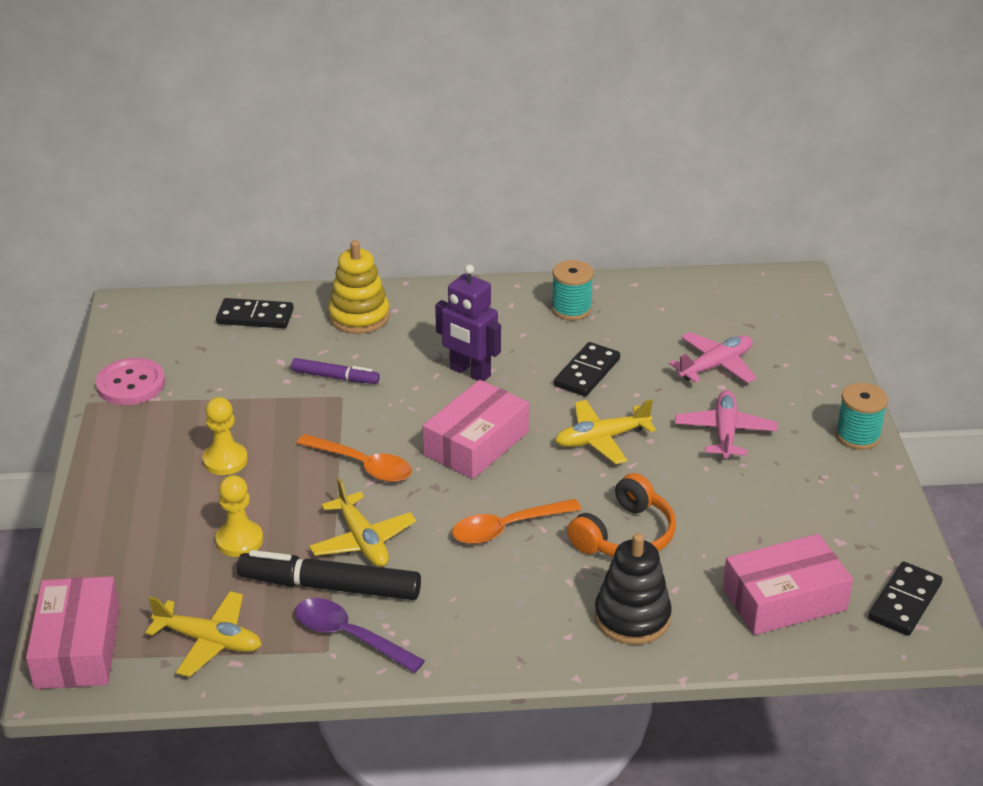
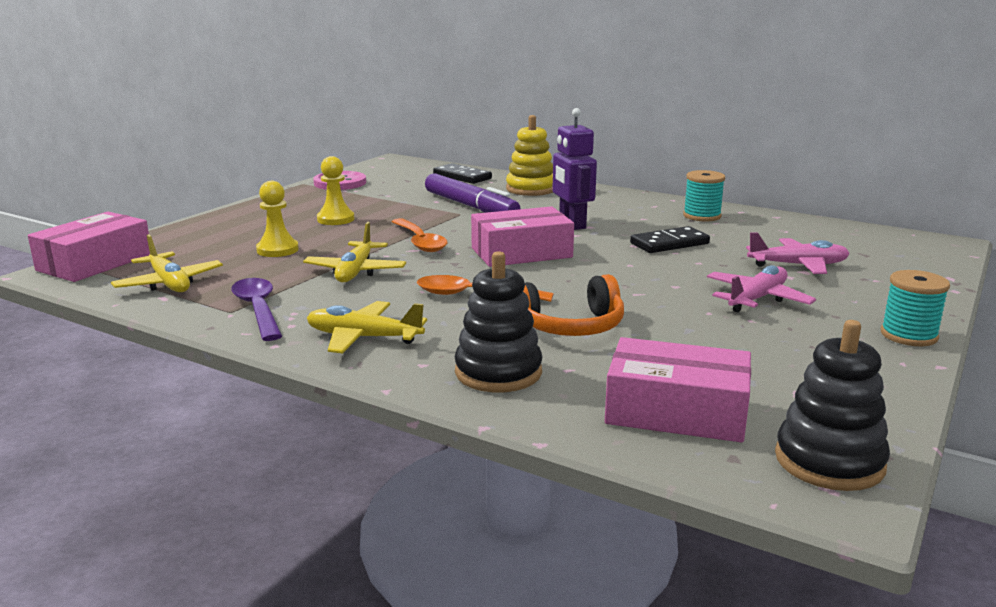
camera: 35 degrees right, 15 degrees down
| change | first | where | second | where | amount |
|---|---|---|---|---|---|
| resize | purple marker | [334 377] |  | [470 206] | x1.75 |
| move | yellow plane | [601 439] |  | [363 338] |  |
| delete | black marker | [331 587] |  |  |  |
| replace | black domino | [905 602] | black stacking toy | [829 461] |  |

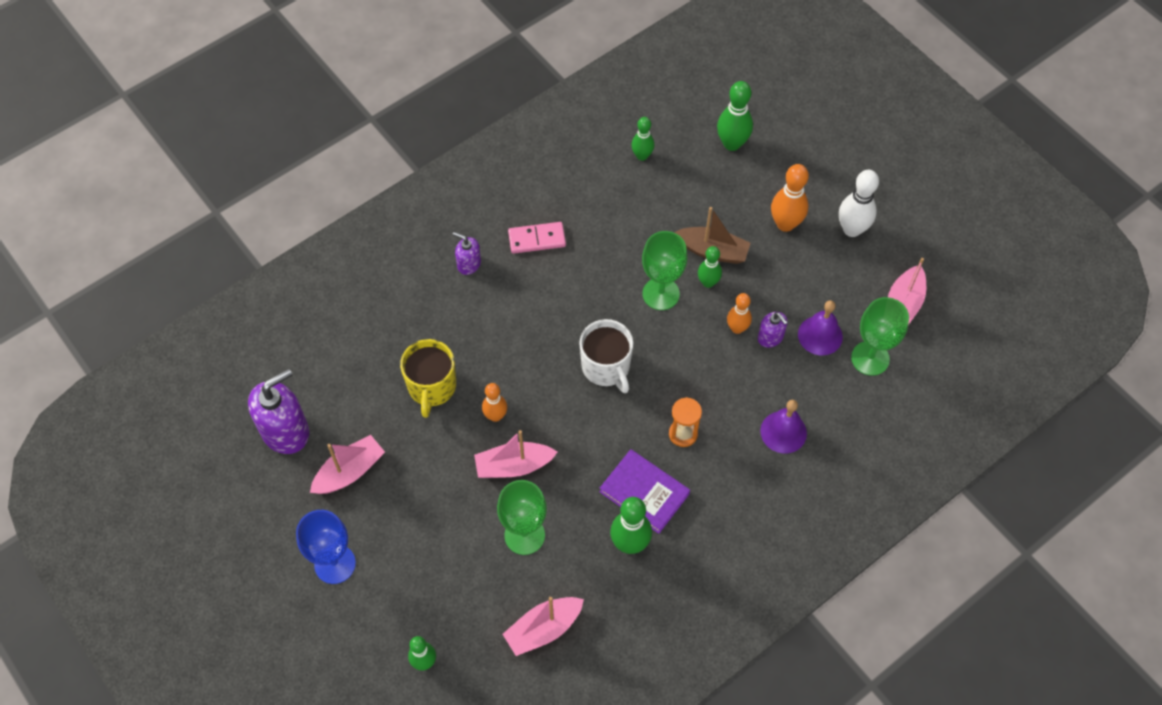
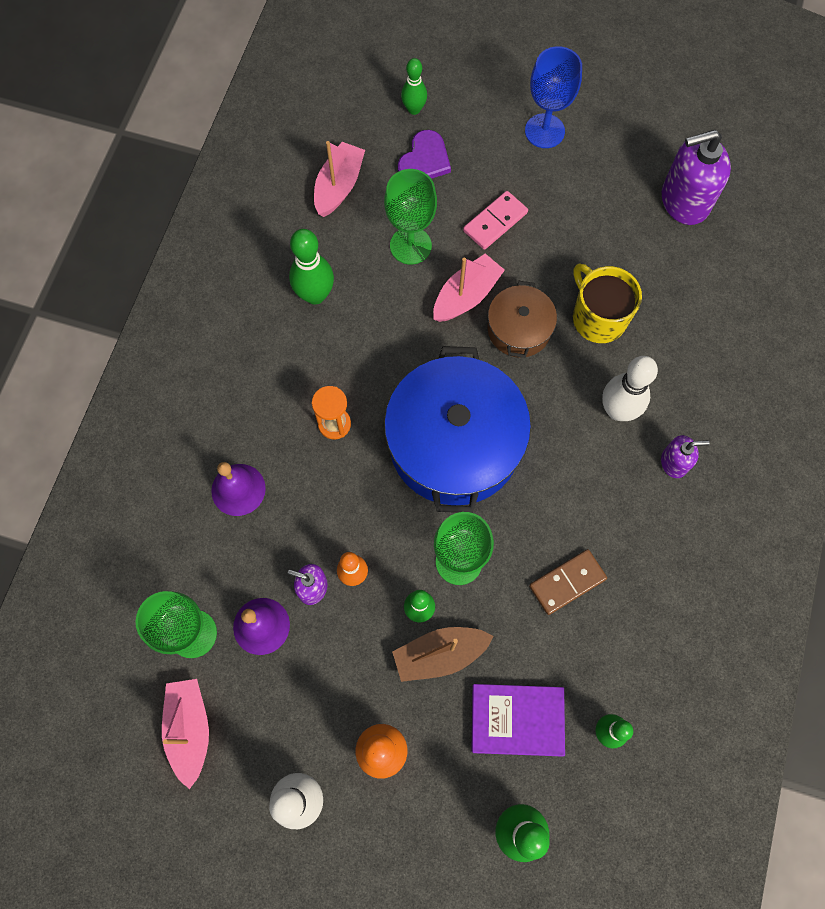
camera: 145 degrees right, 10 degrees up
| change | first | where | second | where | amount |
|---|---|---|---|---|---|
| move | pink domino | [537 239] |  | [495 222] |  |
| replace | white mug | [606 367] | blue pot | [454 443] |  |
| rotate | purple soap dispenser | [285 431] |  | [684 201] | 60 degrees clockwise |
| replace | orange bowling pin | [495 416] | brown pot | [519 329] |  |
| delete | pink boat | [349 472] |  |  |  |
| move | purple book | [644 493] |  | [517 720] |  |
| insert |  |  | purple heart | [424 160] |  |
| insert |  |  | white bowling pin | [617 410] |  |
| insert |  |  | brown domino | [567 582] |  |

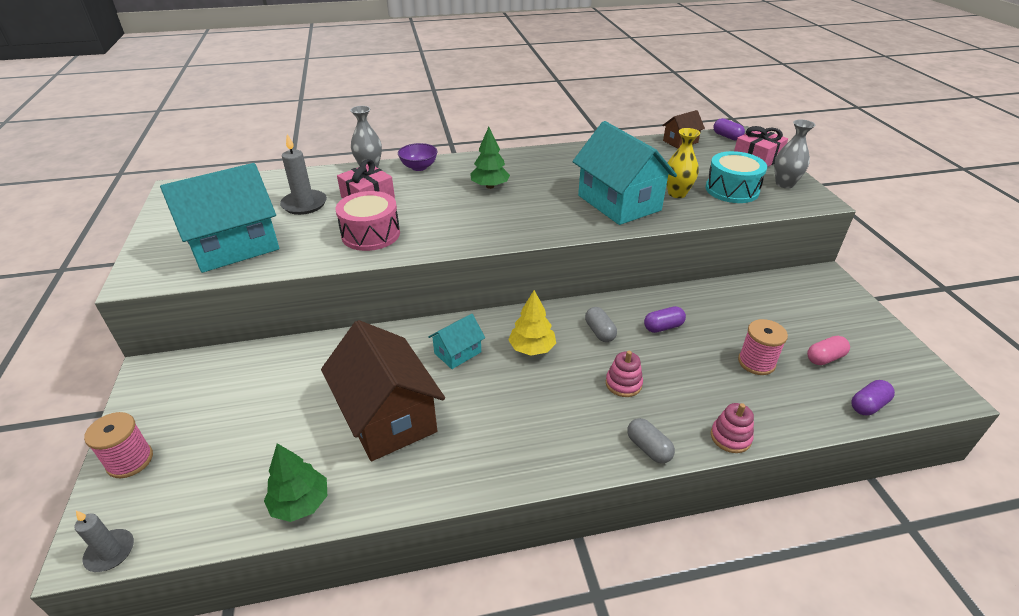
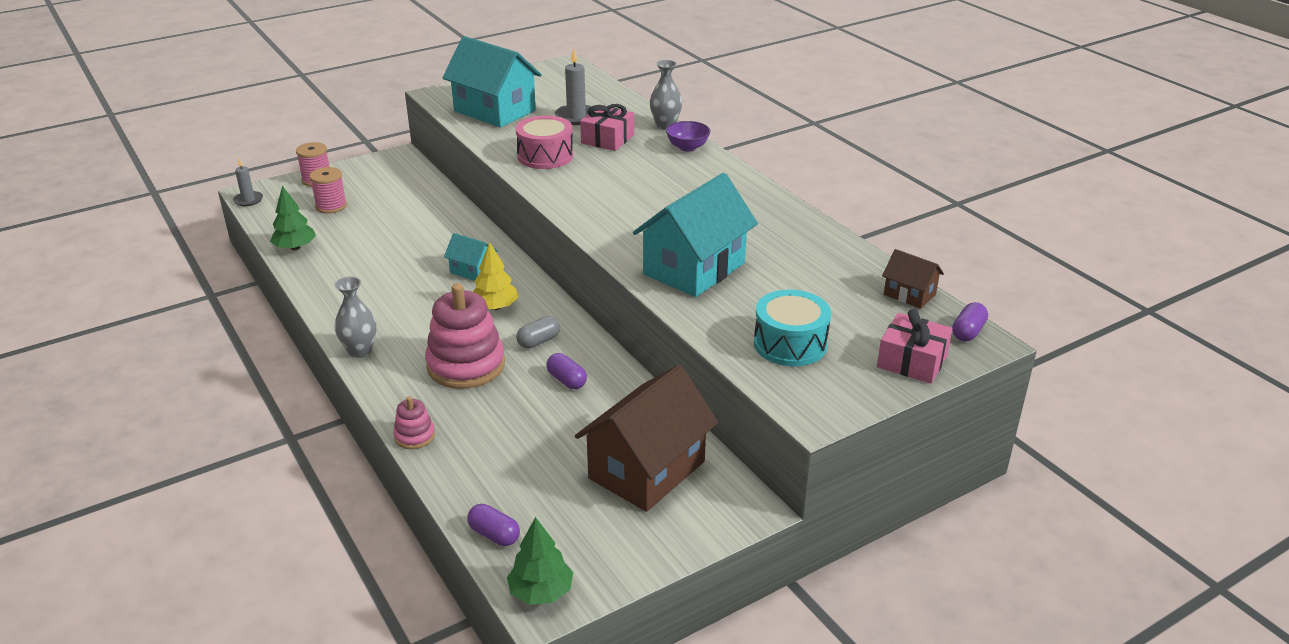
camera: 70 degrees right, 5 degrees down
| change | first | where | second | where | amount |
|---|---|---|---|---|---|
| move | grey vase | [784 184] |  | [360 351] |  |
| move | green tree | [490 186] |  | [541 592] |  |
| delete | yellow vase | [677 193] |  |  |  |
| move | pink spool | [756 362] |  | [331 206] |  |
| move | brown house | [388 417] |  | [646 470] |  |
| delete | pink capsule | [824 358] |  |  |  |
| resize | pink stacking toy | [623 384] |  | [466 365] | x2.09 |
| delete | grey capsule | [648 448] |  |  |  |

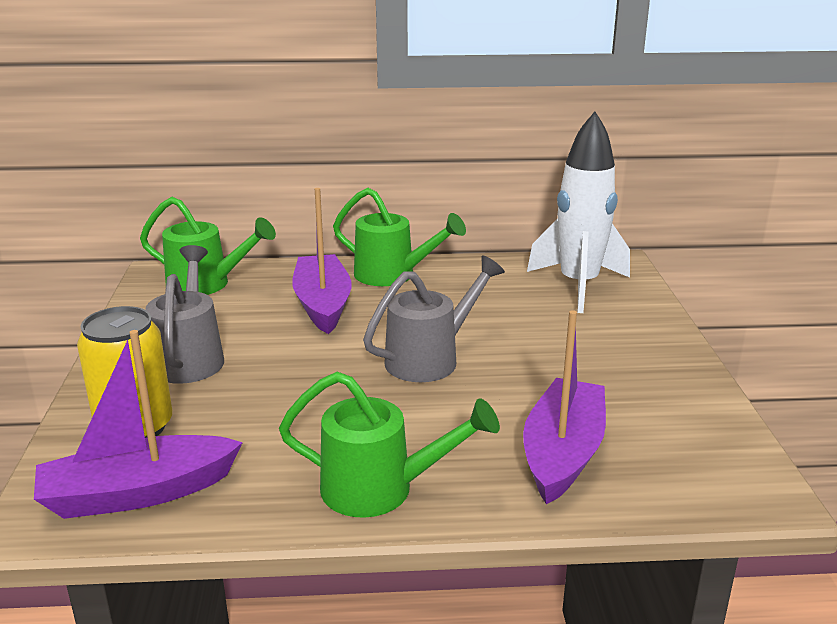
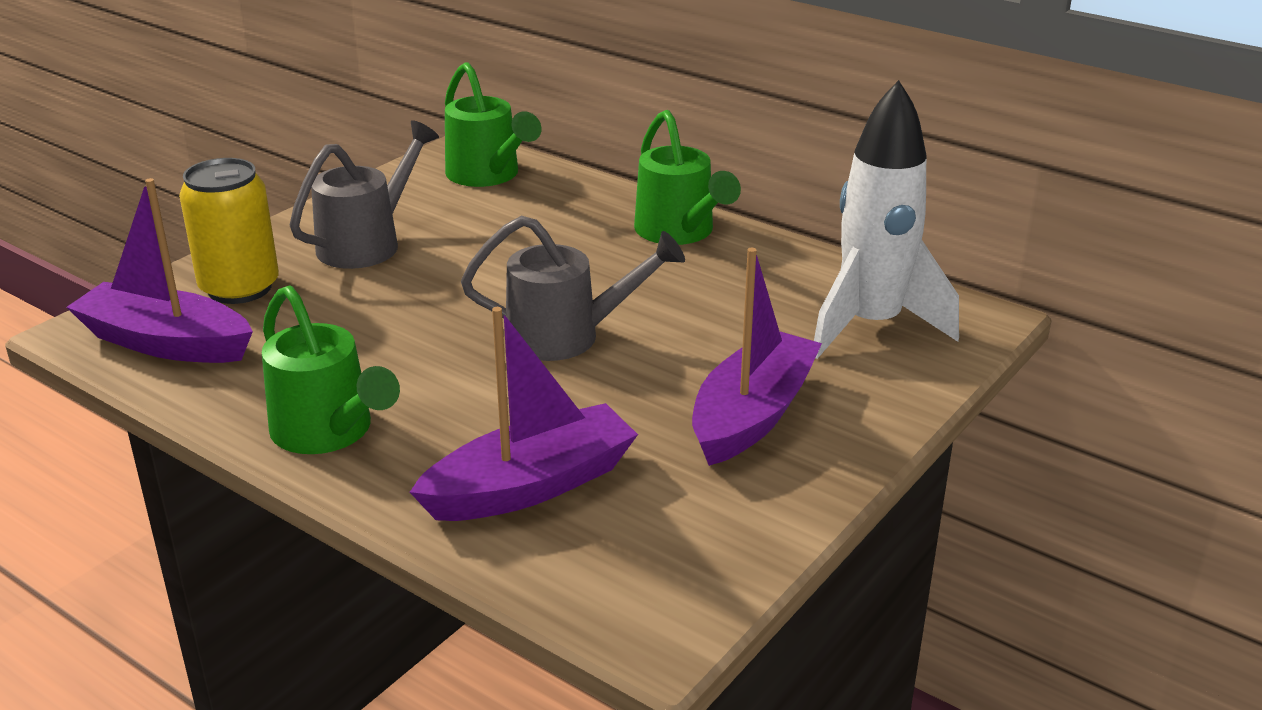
camera: 40 degrees right, 5 degrees up
| change | first | where | second | where | amount |
|---|---|---|---|---|---|
| move | purple boat | [322 304] |  | [752 415] |  |

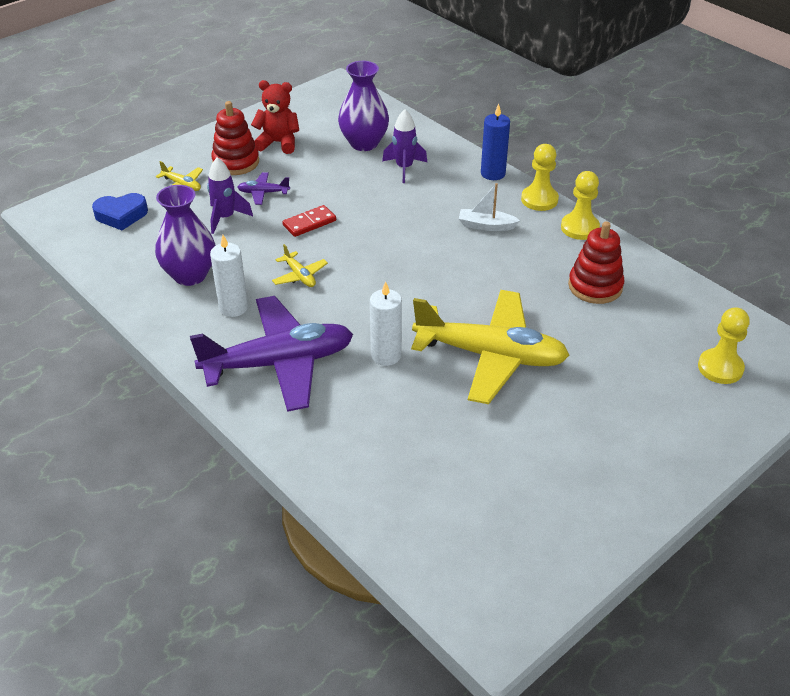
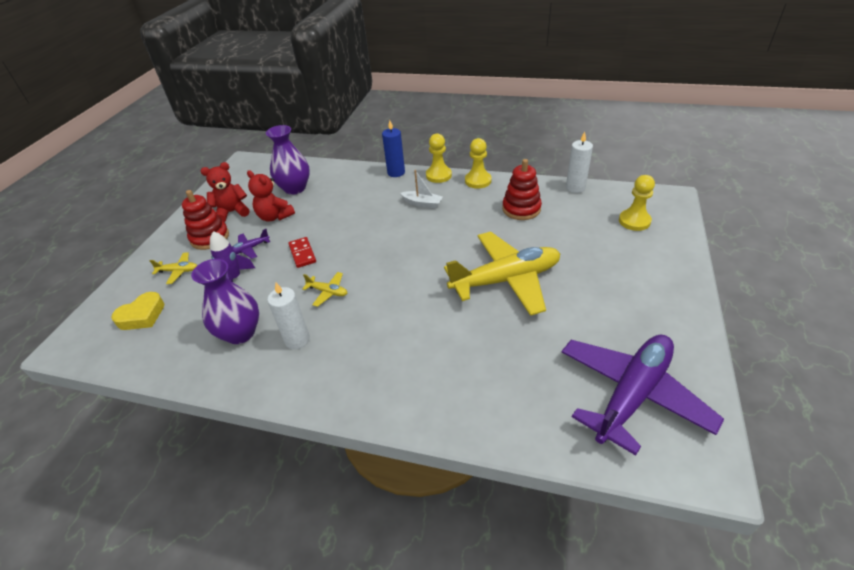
camera: 30 degrees left, 0 degrees up
| change | first | where | second | where | amount |
|---|---|---|---|---|---|
| delete | purple rocket | [404 168] |  |  |  |
| rotate | white boat | [486 225] |  | [422 203] | 135 degrees counterclockwise |
| recolor | blue heart | [121 215] | yellow heart | [142 316] |  |
| rotate | red domino | [309 223] |  | [302 254] | 45 degrees counterclockwise |
| move | white candle | [386 355] |  | [575 188] |  |
| move | purple plane | [279 363] |  | [632 395] |  |
| insert |  |  | red teddy bear | [275 216] |  |

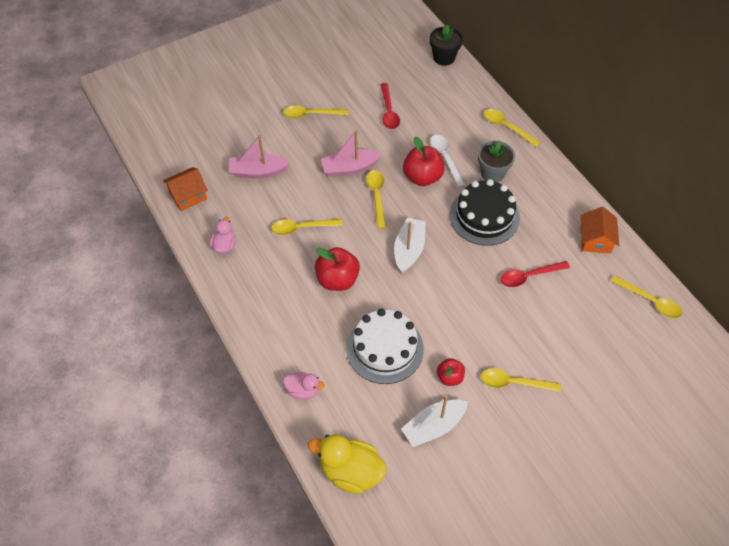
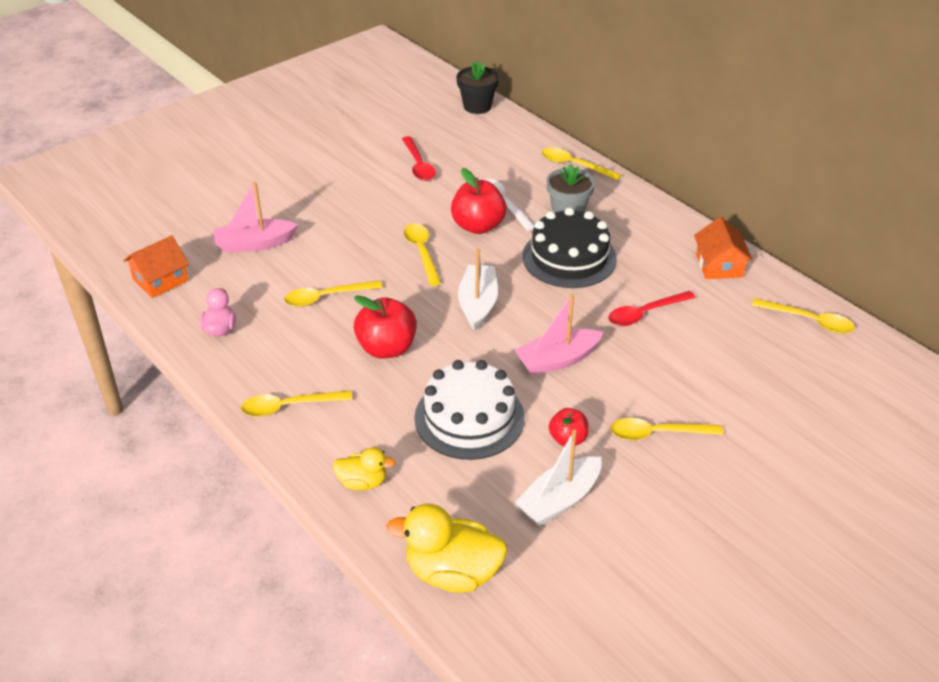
camera: 10 degrees left, 15 degrees down
| change | first | where | second | where | amount |
|---|---|---|---|---|---|
| move | yellow spoon | [311 114] |  | [289 407] |  |
| move | pink boat | [349 168] |  | [557 360] |  |
| recolor | pink duck | [303 390] | yellow duck | [362 482] |  |

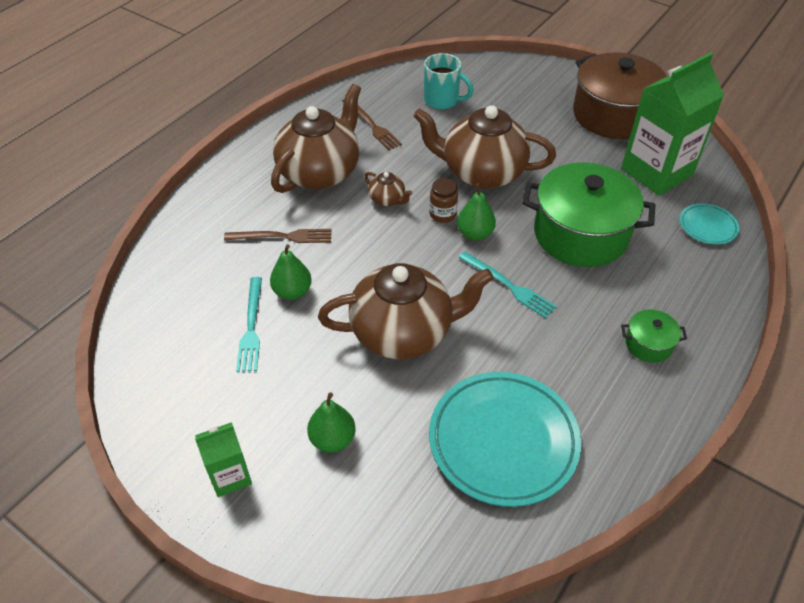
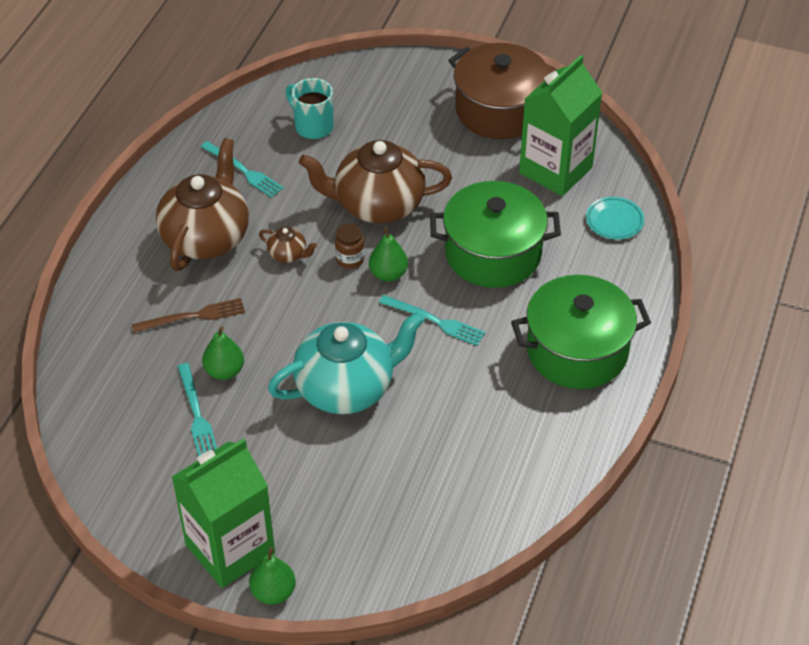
camera: 15 degrees left, 0 degrees up
| change | first | where | second | where | amount |
|---|---|---|---|---|---|
| rotate | turquoise mug | [443 101] |  | [312 126] | 150 degrees counterclockwise |
| recolor | brown fork | [372 125] | turquoise fork | [243 171] |  |
| recolor | brown teapot | [403 332] | turquoise teapot | [347 388] |  |
| resize | green pot | [648 344] |  | [577 351] | x2.27 |
| delete | turquoise plate | [503 441] |  |  |  |
| move | green pear | [332 439] |  | [273 592] |  |
| resize | green carton | [230 476] |  | [230 549] | x2.00 |

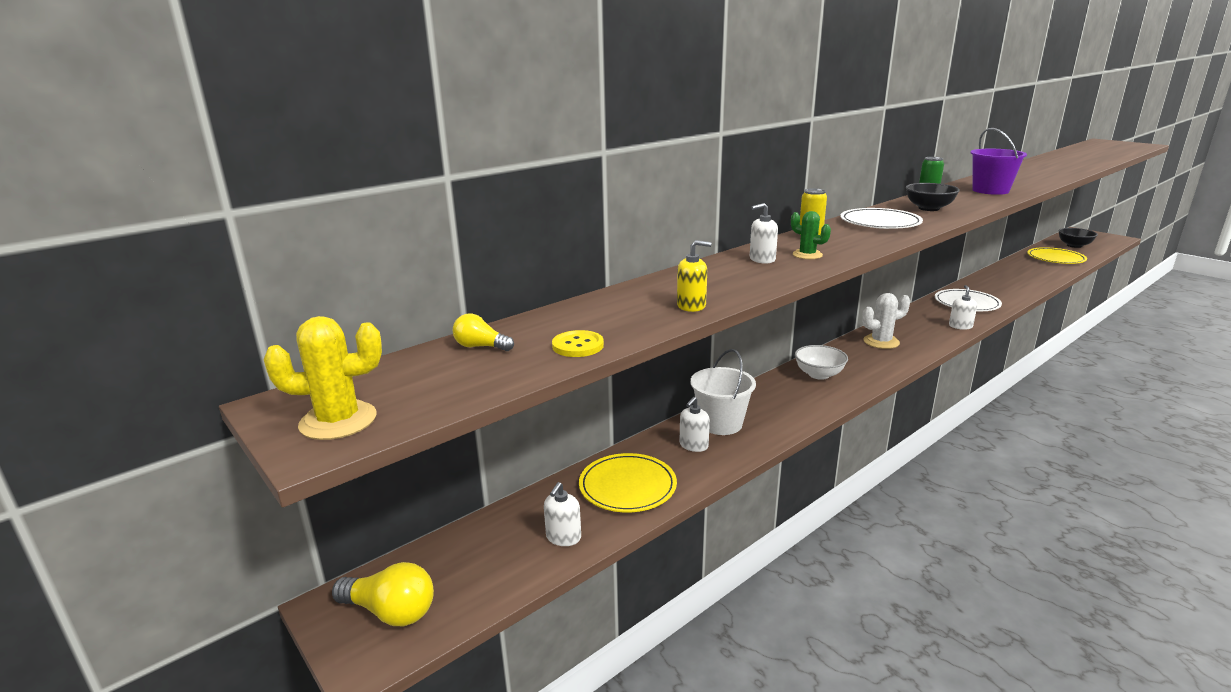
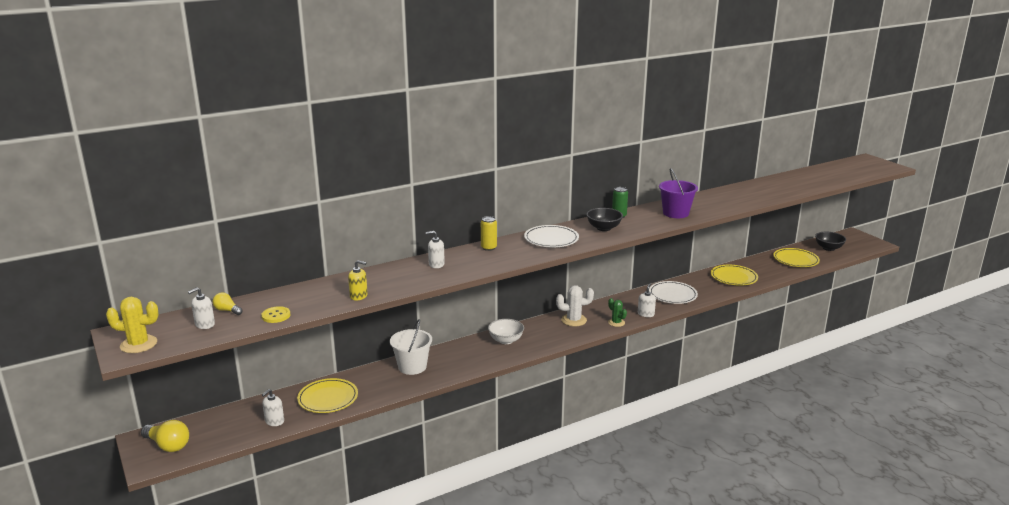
camera: 10 degrees right, 0 degrees up
| change | first | where | second | where | amount |
|---|---|---|---|---|---|
| move | green cactus | [807 255] |  | [616 322] |  |
| move | white soap dispenser | [693 445] |  | [204 324] |  |
| insert |  |  | yellow plate | [733 277] |  |

